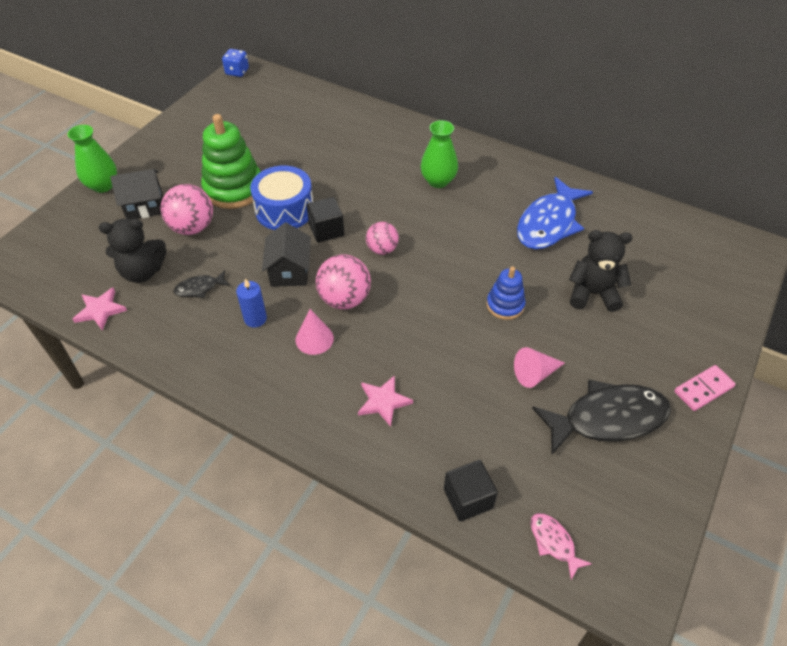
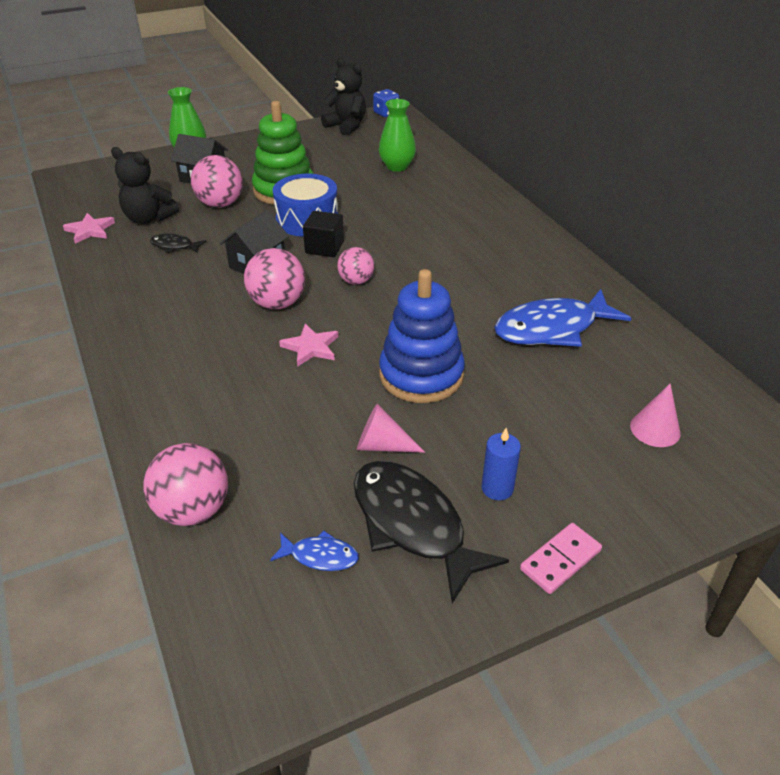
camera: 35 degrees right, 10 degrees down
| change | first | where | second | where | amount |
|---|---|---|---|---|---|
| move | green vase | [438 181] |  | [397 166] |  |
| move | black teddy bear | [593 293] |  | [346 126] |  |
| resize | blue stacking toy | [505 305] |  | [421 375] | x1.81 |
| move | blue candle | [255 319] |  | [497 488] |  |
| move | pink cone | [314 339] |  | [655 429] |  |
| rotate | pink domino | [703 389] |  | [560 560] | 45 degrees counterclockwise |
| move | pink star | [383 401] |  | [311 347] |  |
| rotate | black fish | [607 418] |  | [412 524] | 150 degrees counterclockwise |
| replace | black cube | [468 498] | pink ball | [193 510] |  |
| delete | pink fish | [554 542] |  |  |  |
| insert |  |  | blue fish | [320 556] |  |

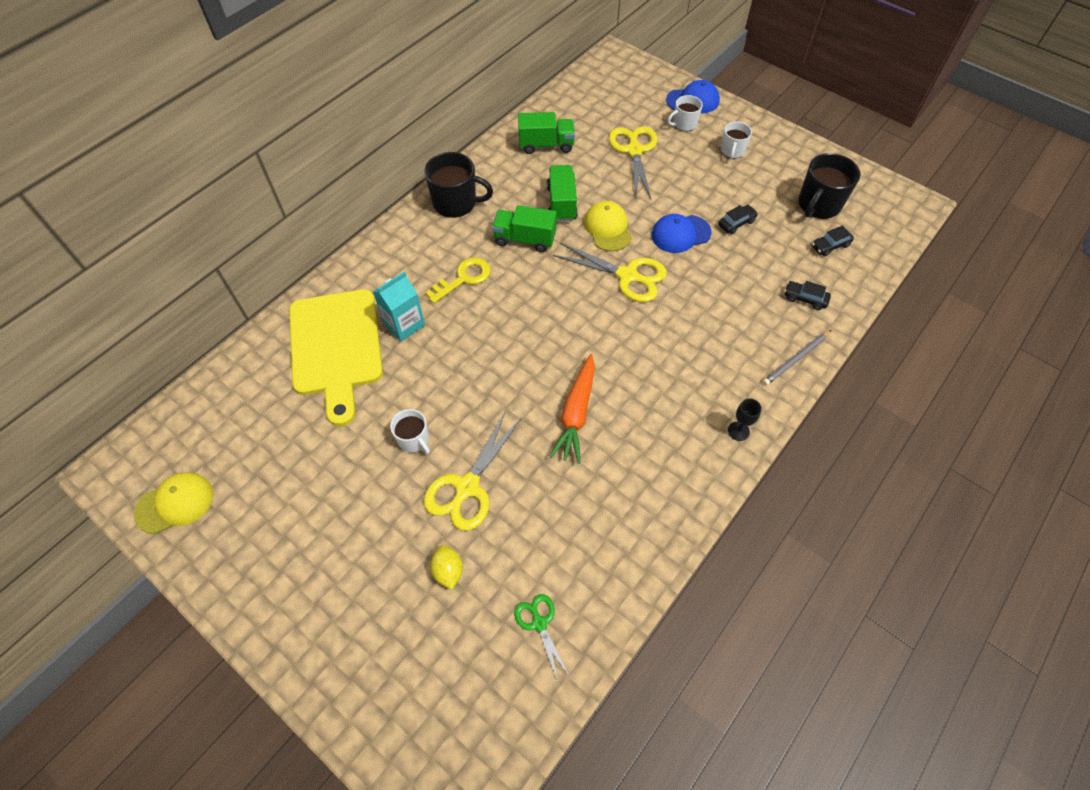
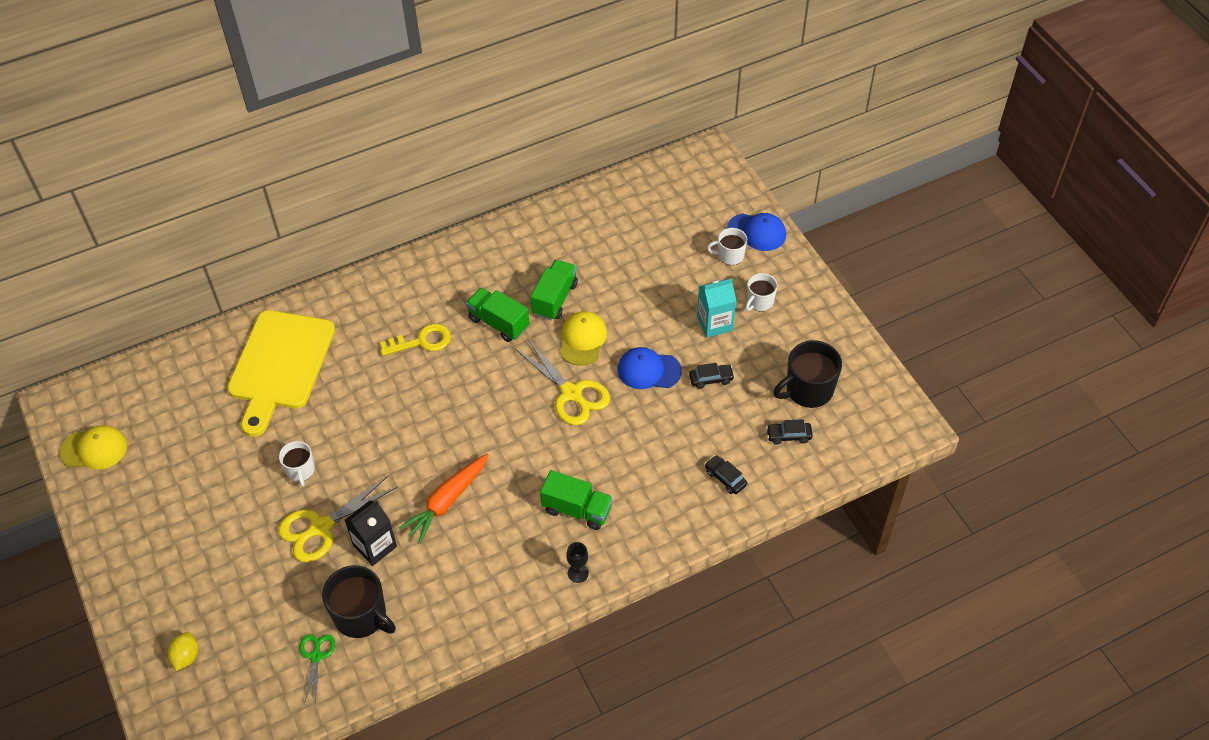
camera: 25 degrees right, 5 degrees down
| change | first | where | second | where | amount |
|---|---|---|---|---|---|
| move | green truck | [546 145] |  | [577 509] |  |
| delete | yellow scissors | [634 150] |  |  |  |
| move | black mug | [456 202] |  | [361 616] |  |
| move | turquoise carton | [404 324] |  | [714 323] |  |
| delete | grey pencil | [796 359] |  |  |  |
| move | yellow lemon | [448 571] |  | [186 656] |  |
| insert |  |  | black carton | [375 546] |  |

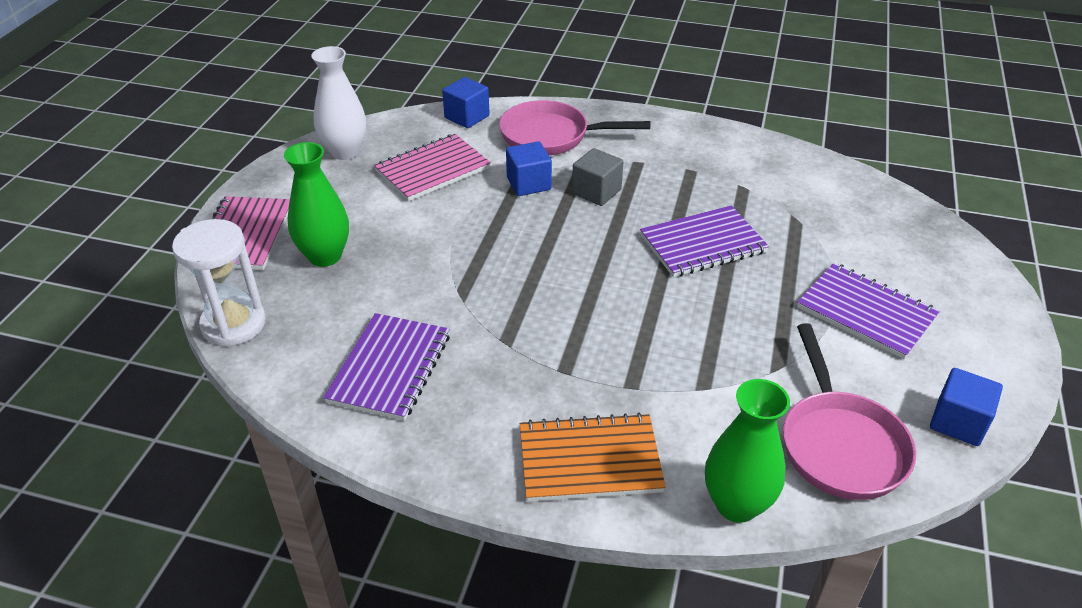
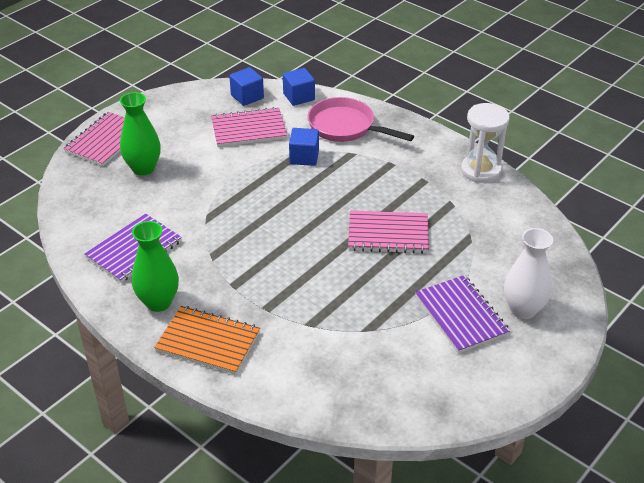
camera: 25 degrees right, 0 degrees up
| change | first | where | second | where | amount |
|---|---|---|---|---|---|
| move | white vase | [345 152] |  | [523 309] |  |
| delete | grey cube | [596 192] |  |  |  |
| recolor | purple notebook | [702 244] | pink notebook | [388 234] |  |
| move | white hourglass | [234 324] |  | [480 170] |  |
| delete | pink pan | [840 444] |  |  |  |
| move | blue cube | [958 422] |  | [247 97] |  |
| move | green vase | [736 504] |  | [158 302] |  |

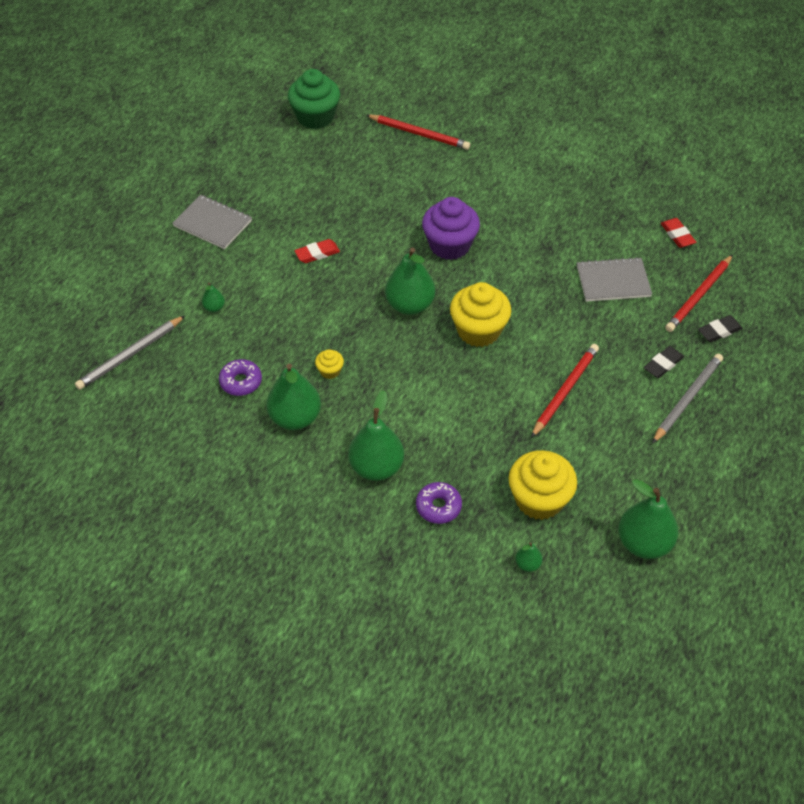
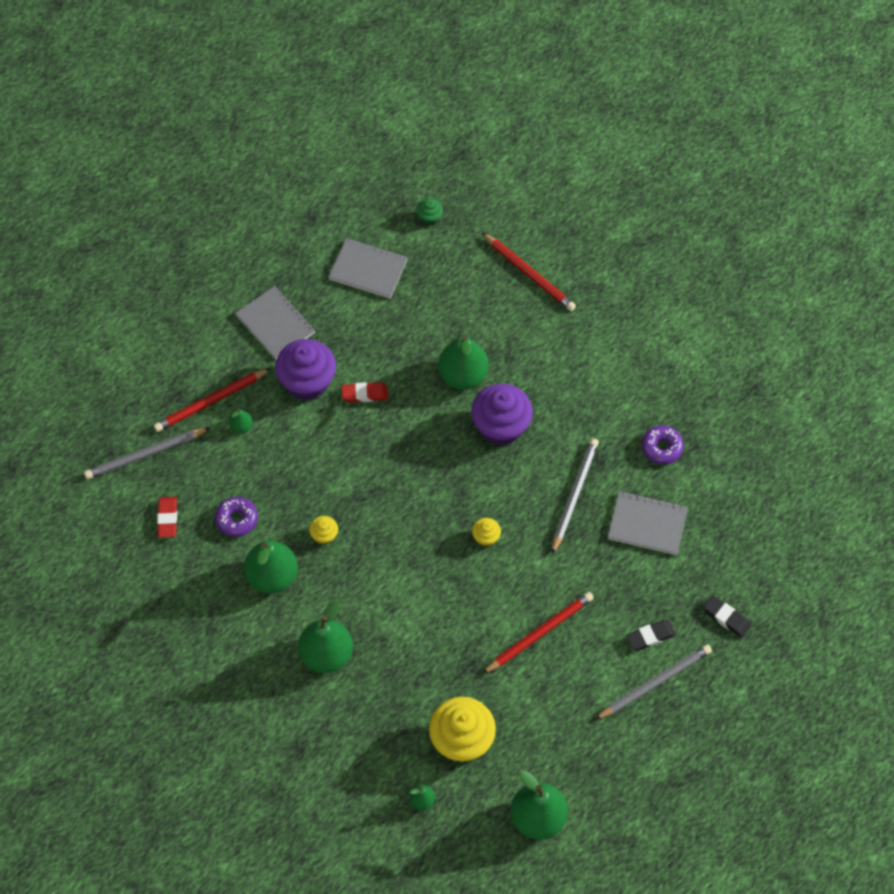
camera: 20 degrees right, 10 degrees up
| change | first | where | second | where | amount |
|---|---|---|---|---|---|
| resize | green cupcake | [315 117] |  | [429 218] | x0.46 |
| move | red eraser | [677 235] |  | [167 518] |  |
| move | green pear | [410 305] |  | [463 375] |  |
| move | red pencil | [699 296] |  | [211 402] |  |
| resize | yellow cupcake | [478 330] |  | [486 537] | x0.46 |
| rotate | black eraser | [719 331] |  | [726 618] | 45 degrees clockwise |
| move | purple donut | [438 506] |  | [661 448] |  |
| insert |  |  | grey notebook | [368 269] |  |
| insert |  |  | purple cupcake | [307 382] |  |
| insert |  |  | grey pencil | [574 495] |  |

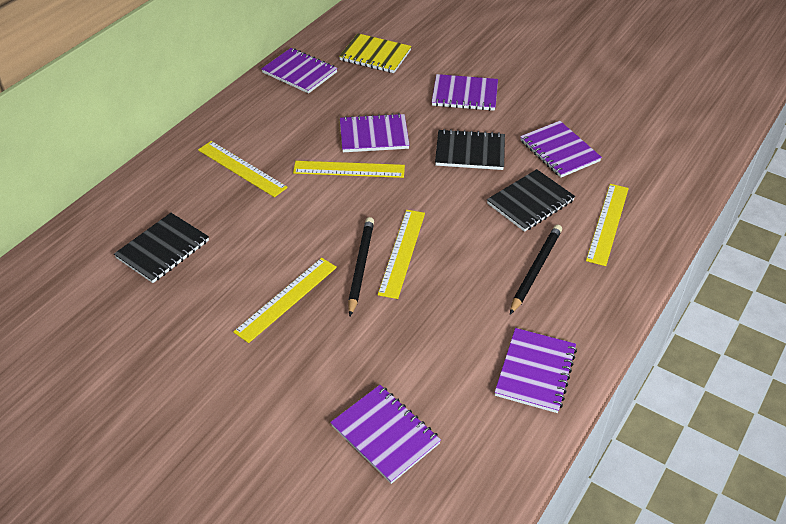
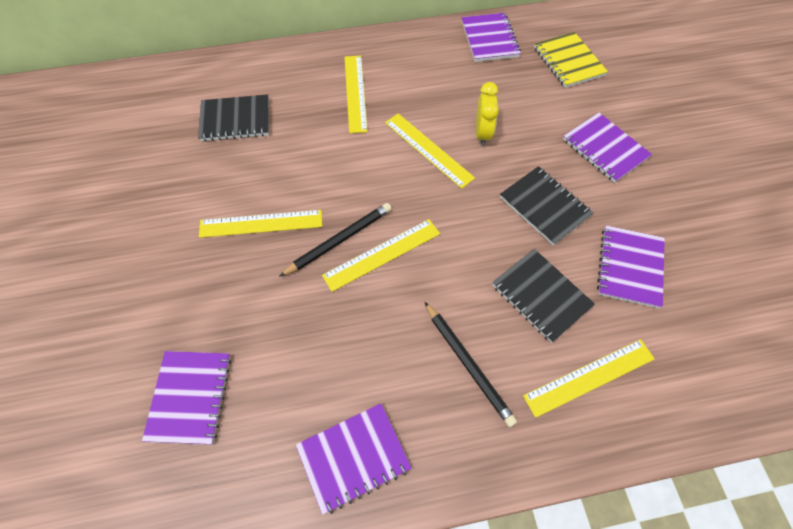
camera: 45 degrees right, 15 degrees up
| change | first | where | second | where | amount |
|---|---|---|---|---|---|
| replace | purple notebook | [374 135] | yellow clock | [482 133] |  |
| rotate | black notebook | [530 202] |  | [541 296] | 45 degrees clockwise |
| rotate | black pencil | [535 270] |  | [468 364] | 75 degrees clockwise |

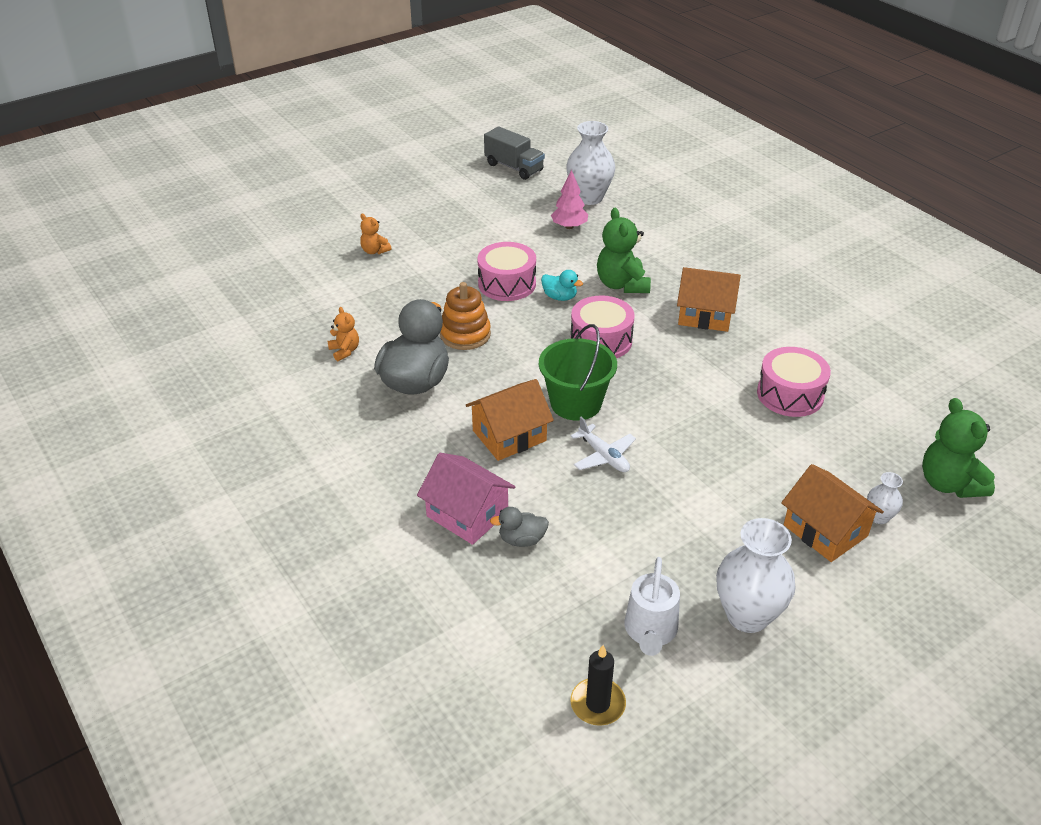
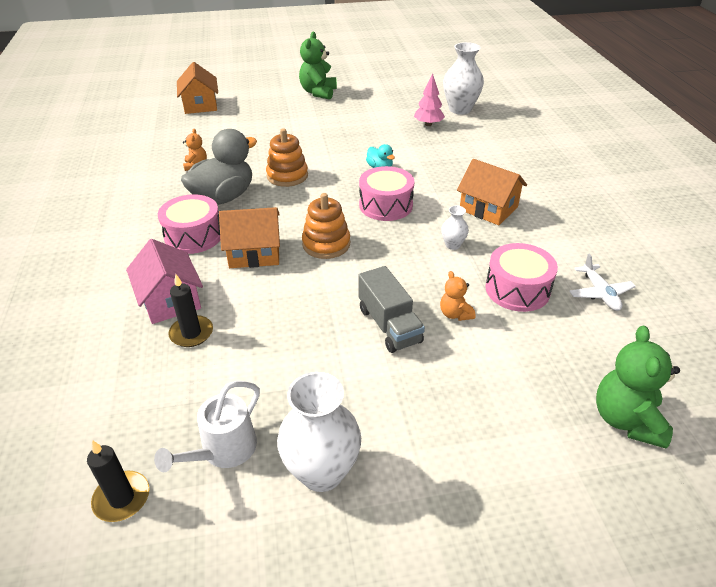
camera: 25 degrees right, 0 degrees up
| change | first | where | second | where | amount |
|---|---|---|---|---|---|
| move | grey truck | [514 167] |  | [389 325] |  |
| move | green teddy bear | [622 285] |  | [318 92] |  |
| move | orange teddy bear | [374 251] |  | [455 314] |  |
| move | pink drum | [507 284] |  | [193 236] |  |
| replace | green bucket | [575 403] | orange stacking toy | [326 244] |  |
| move | white plane | [603 456] |  | [600 293] |  |
| move | orange house | [825 530] |  | [200 105] |  |
| move | white vase | [879 517] |  | [453 245] |  |
| replace | grey duck | [522 540] | black candle | [191 333] |  |

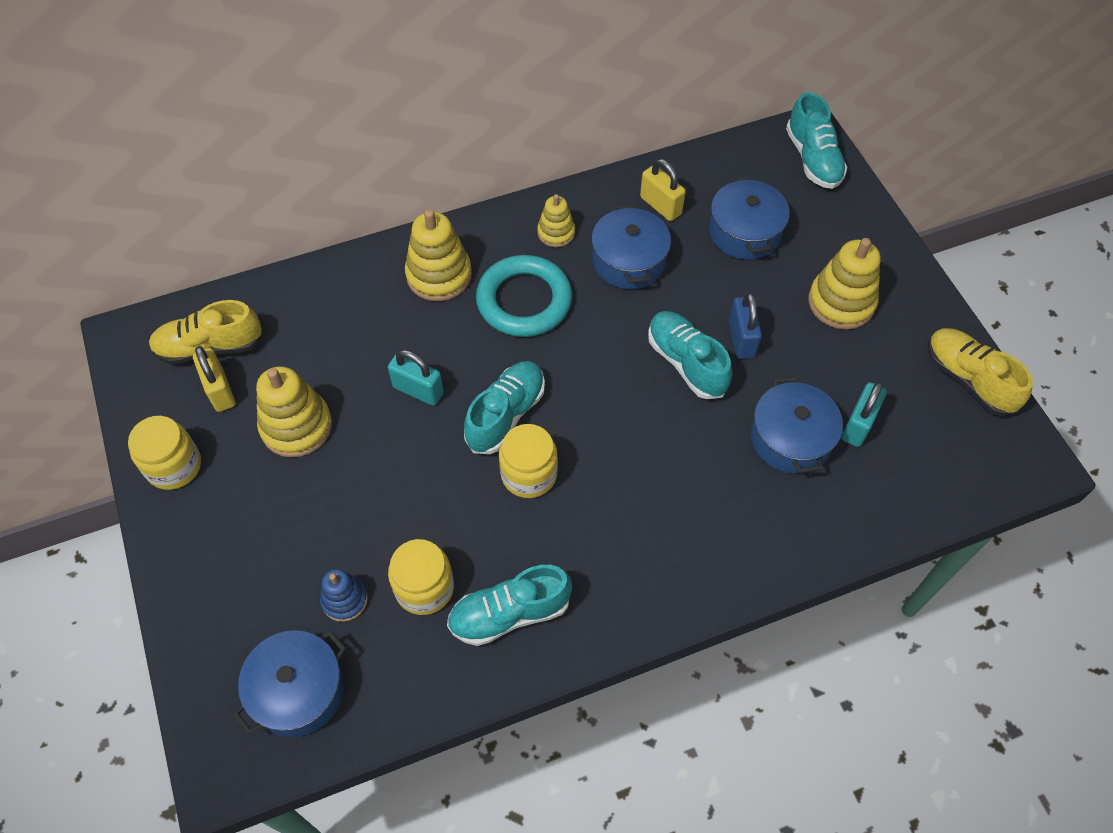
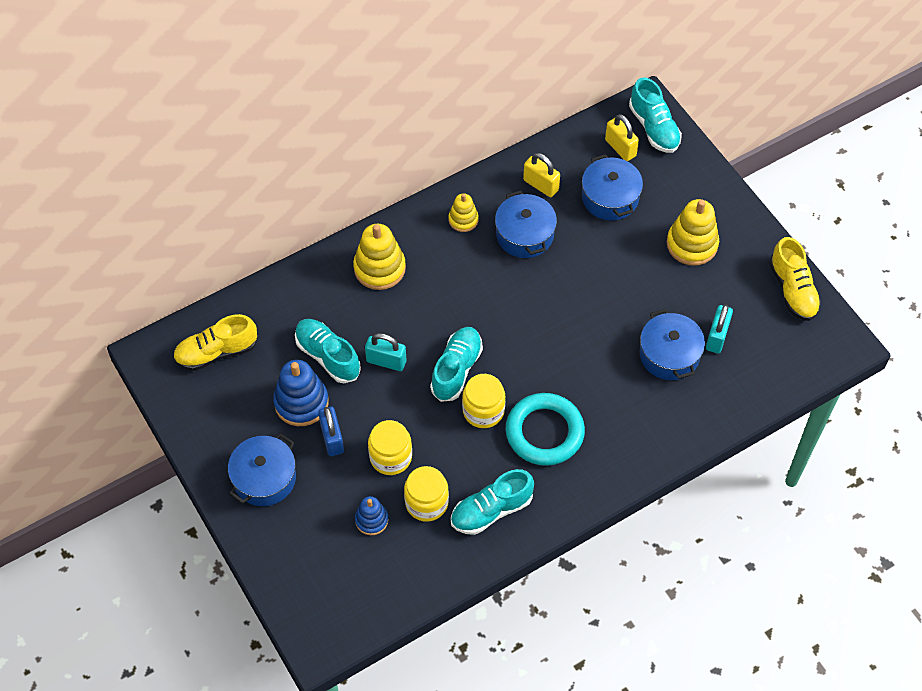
camera: 10 degrees left, 0 degrees up
| change | first | where | second | where | amount |
|---|---|---|---|---|---|
| move | turquoise ring | [524 300] |  | [544 432] |  |
| move | blue padlock | [741 339] |  | [332 438] |  |
| move | turquoise shoe | [686 363] |  | [328 356] |  |
| rotate | yellow shoe | [968 379] |  | [793 290] | 150 degrees counterclockwise |
| move | yellow padlock | [220 391] |  | [620 148] |  |
| recolor | yellow stacking toy | [296 426] | blue stacking toy | [301 402] |  |
| move | yellow jar | [174 466] |  | [390 457] |  |
| move | blue pot | [298 690] |  | [264 478] |  |

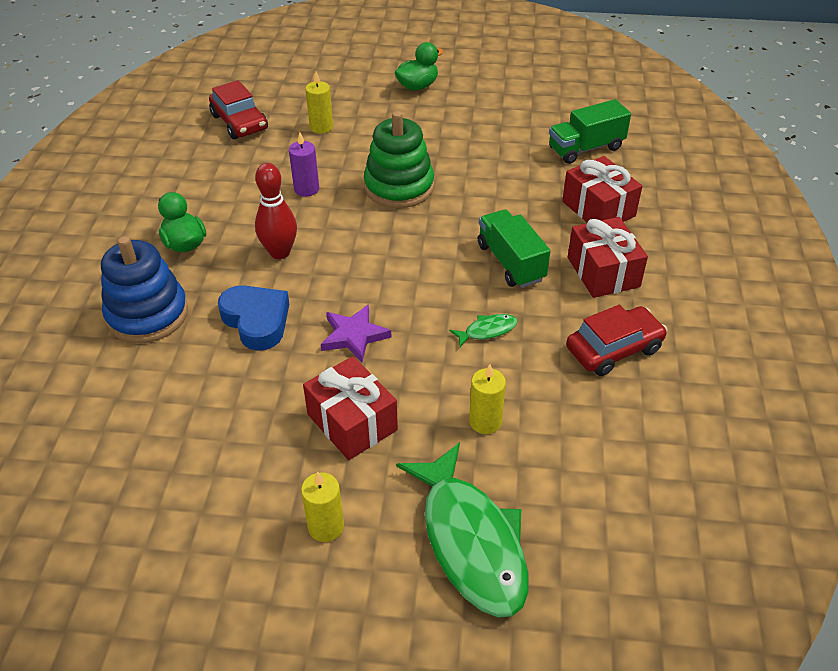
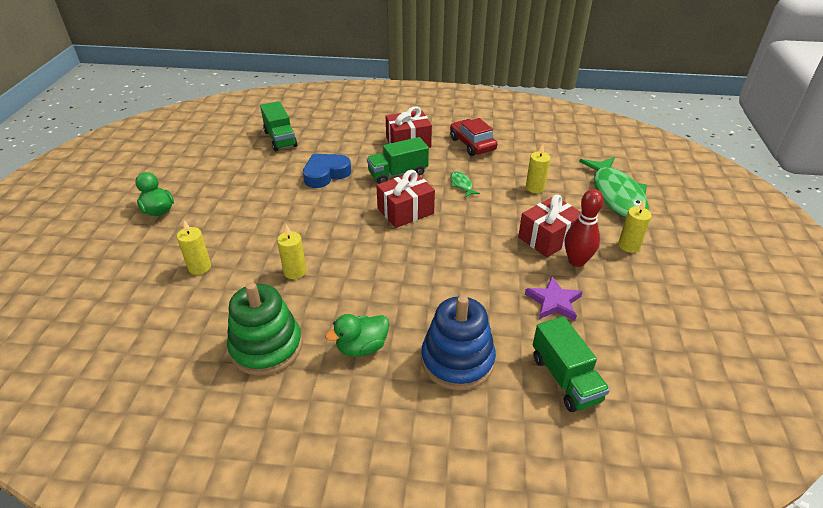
camera: 90 degrees left, 5 degrees down
| change | first | where | second | where | amount |
|---|---|---|---|---|---|
| delete | red car | [239 122] |  |  |  |
| move | green stacking toy | [399 187] |  | [266 347] |  |
| recolor | purple candle | [306 189] | yellow candle | [295 272] |  |
| move | red gift | [598 209] |  | [405 211] |  |
| move | red bowling pin | [280 252] |  | [576 261] |  |
| move | blue heart | [256 321] |  | [326 174] |  |
| move | purple star | [354 336] |  | [554 302] |  |
| rotate | green fish | [470 541] |  | [616 195] | 105 degrees clockwise |
| insert |  |  | green truck | [565 378] |  |

